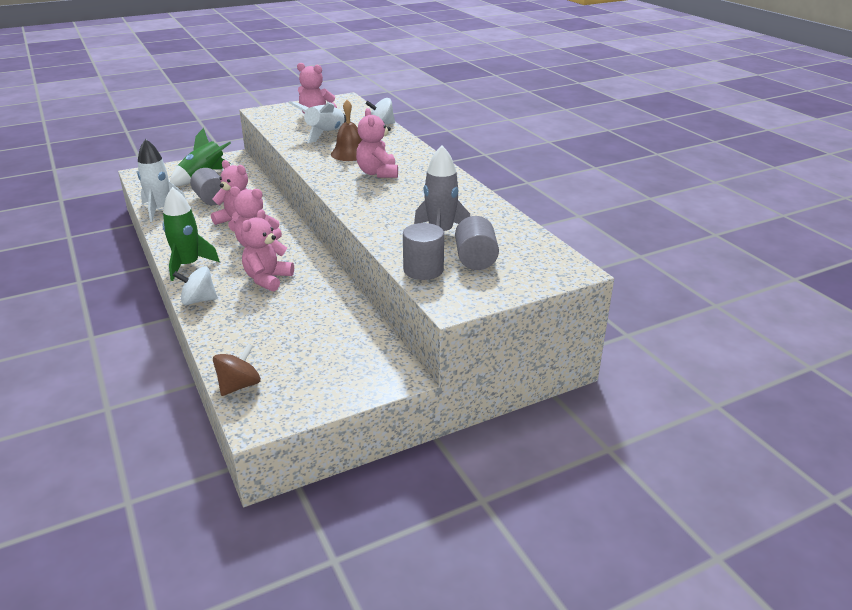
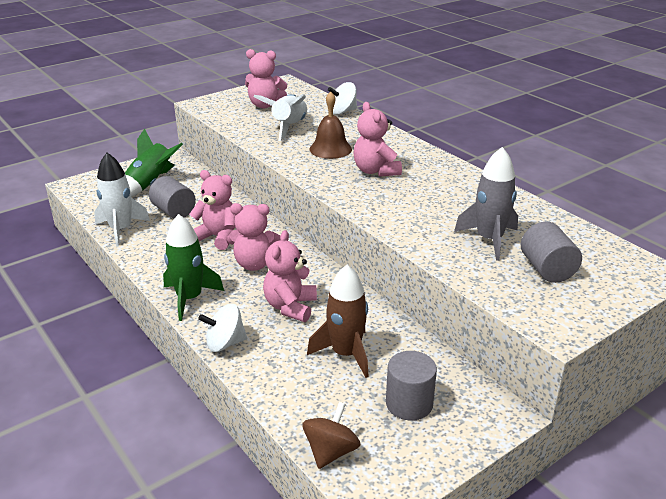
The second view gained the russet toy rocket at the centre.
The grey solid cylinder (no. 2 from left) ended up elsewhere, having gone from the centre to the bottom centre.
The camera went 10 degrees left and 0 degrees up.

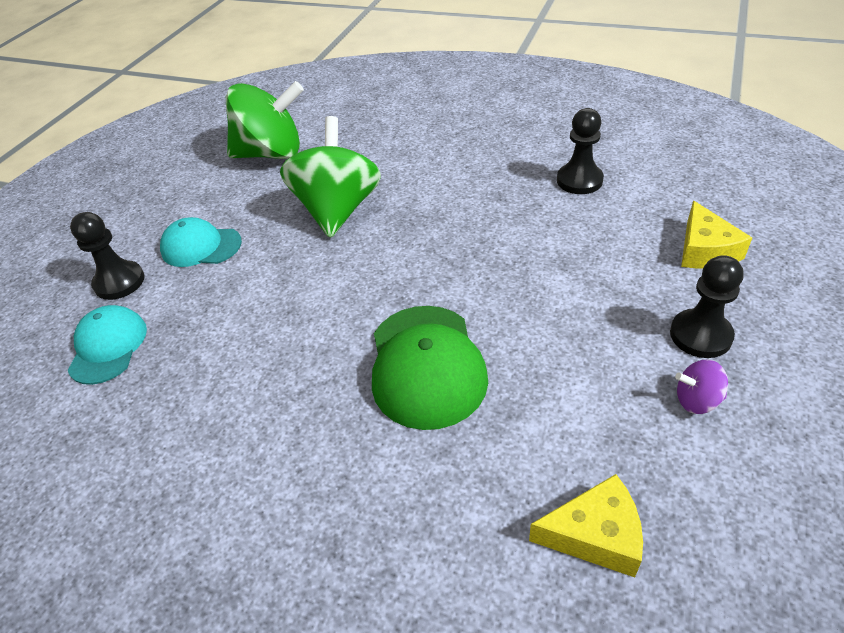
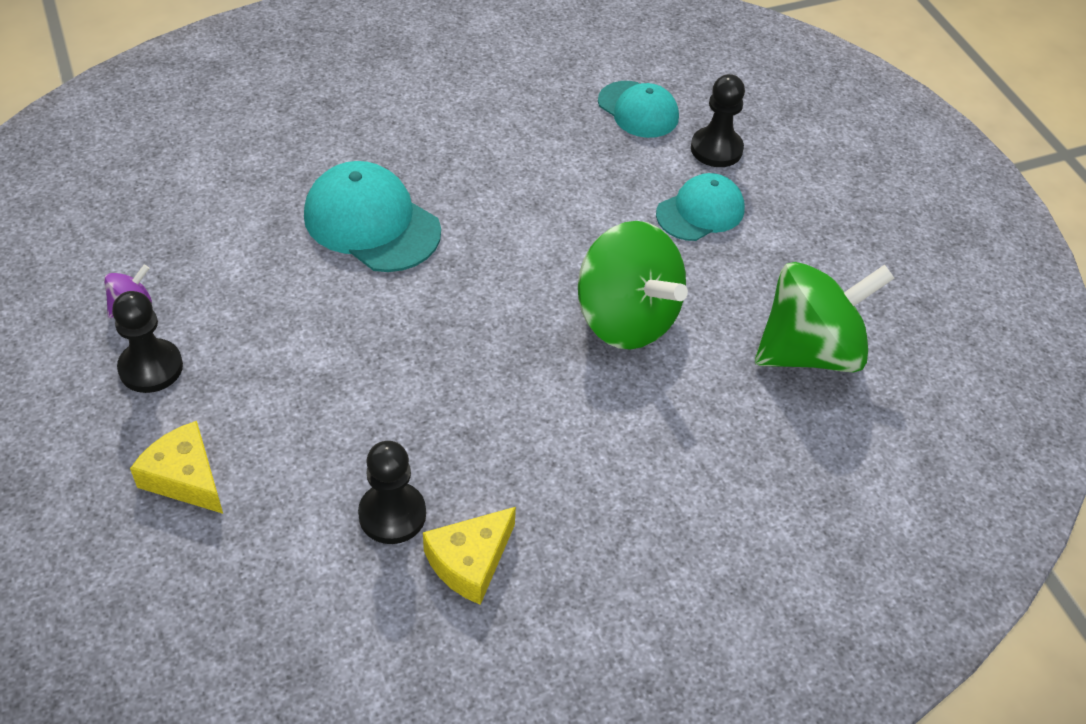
The bright yellow cheese (no. 1 from left in the first image) ended up elsewhere, having gone from the bottom right to the bottom centre.
What was the green peaked cap at the centre turned into the turquoise peaked cap (no. 1 from left) at the top centre.
The green whirligig (no. 1 from left in the first image) at the top left ended up facing another way, 150 degrees counterclockwise from before.
The camera went 130 degrees right and 5 degrees up.

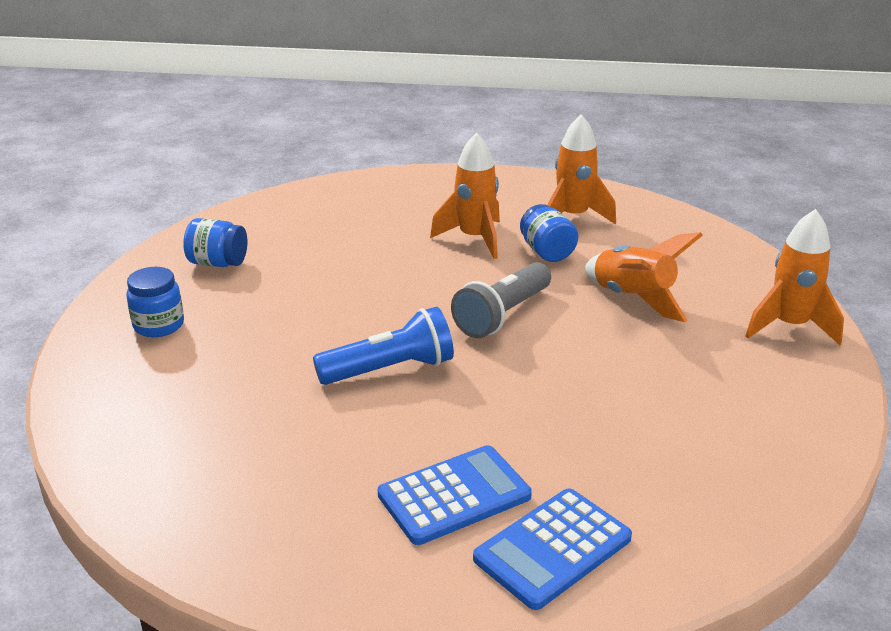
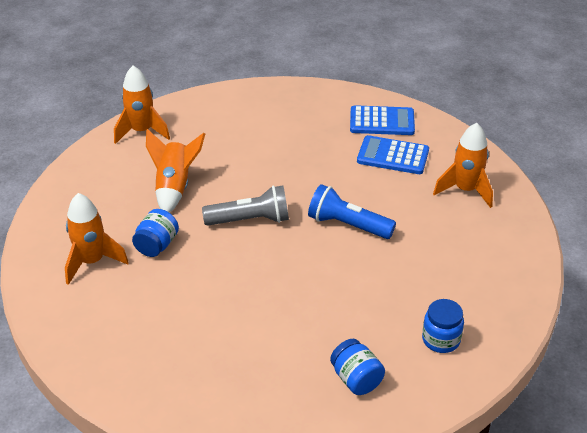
The orange toy rocket (no. 1 from left in the first image) ended up elsewhere, having gone from the top centre to the middle right.
The camera went 135 degrees left and 10 degrees up.

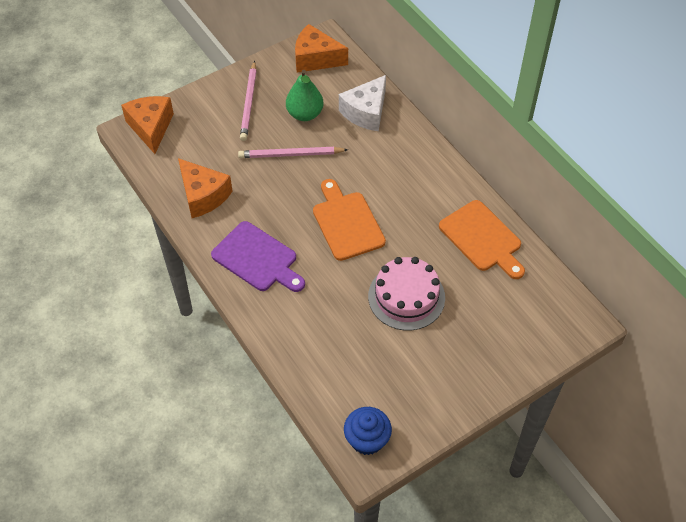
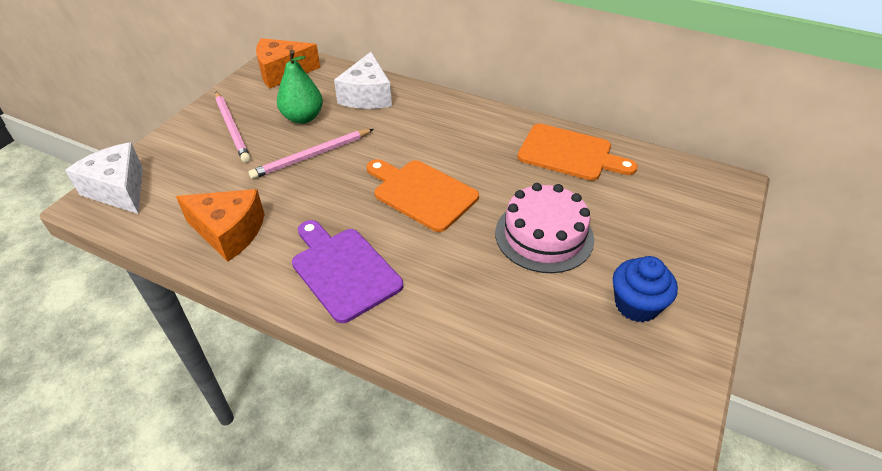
The blue fairy cake ended up elsewhere, having gone from the bottom centre to the middle right.
What was the orange cheese (no. 1 from left) at the top left turned into the snow-white cheese (no. 1 from left) at the middle left.
The violet cutting board at the centre ended up facing another way, 135 degrees counterclockwise from before.
The camera went 30 degrees left and 10 degrees down.

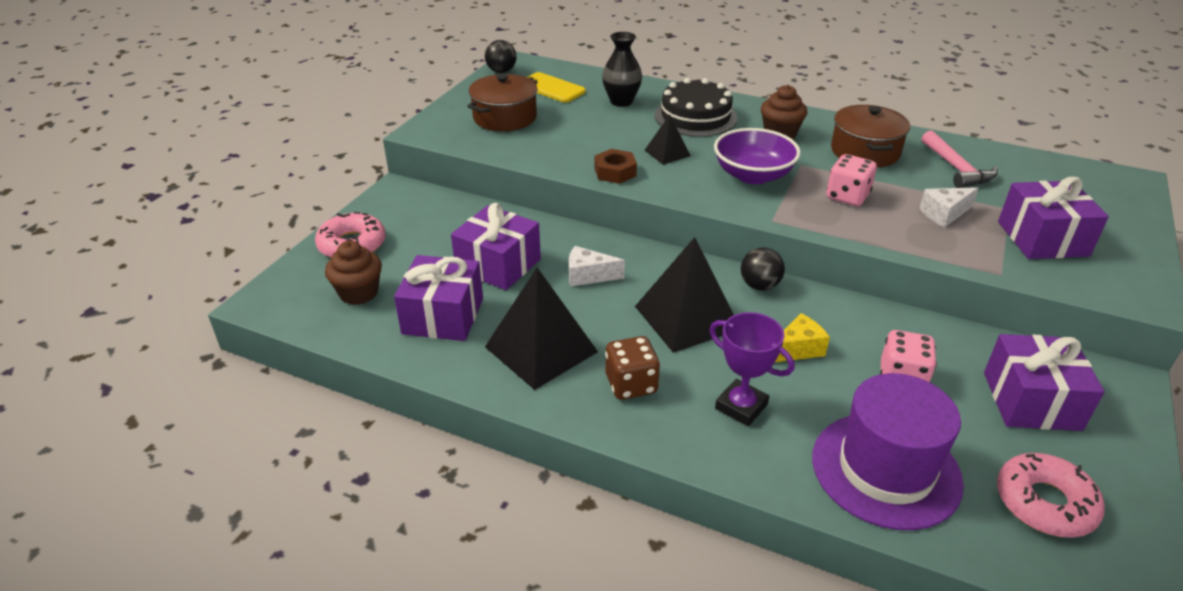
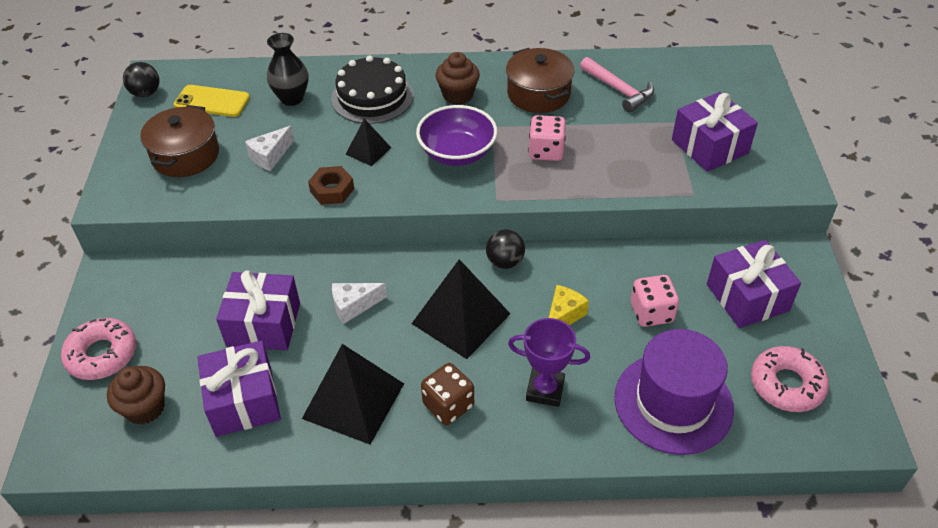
The snow-white cheese (no. 2 from left in the first image) ended up elsewhere, having gone from the middle right to the top left.
The camera went 25 degrees left and 10 degrees up.

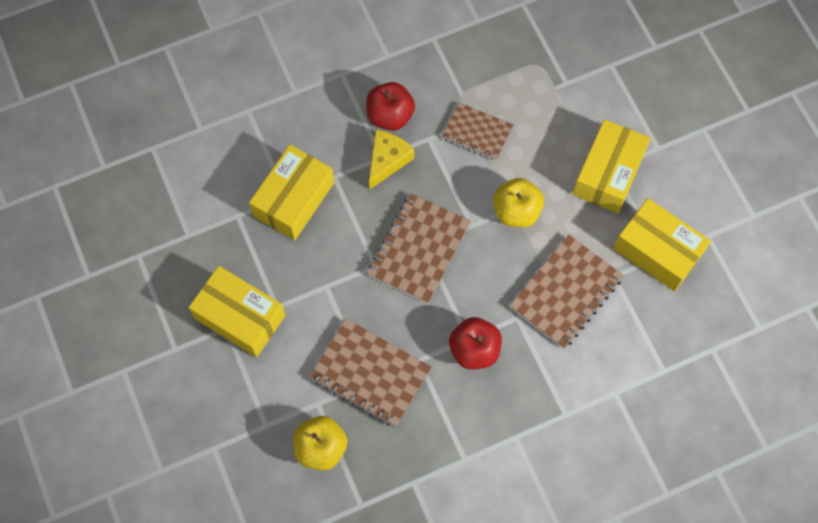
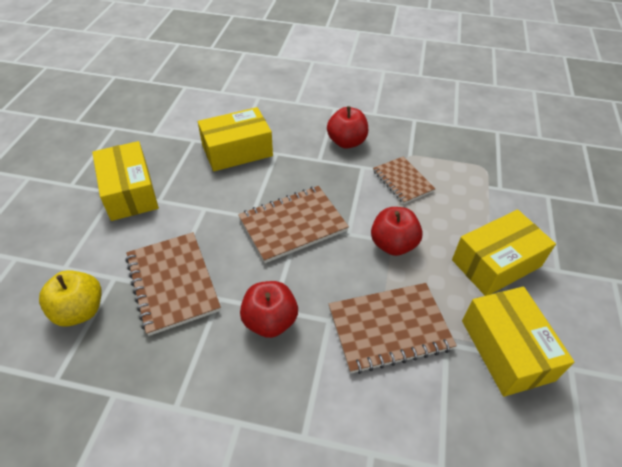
The second view lost the bright yellow cheese at the top centre.
What was the bright yellow toy apple (no. 2 from left) at the centre turned into the crimson toy apple (no. 3 from left) at the centre.
The camera went 35 degrees right and 20 degrees down.

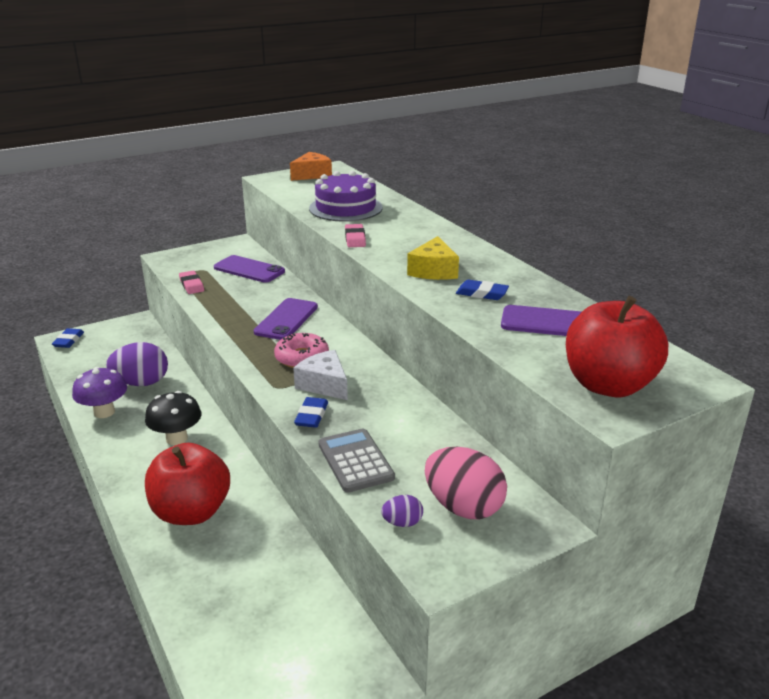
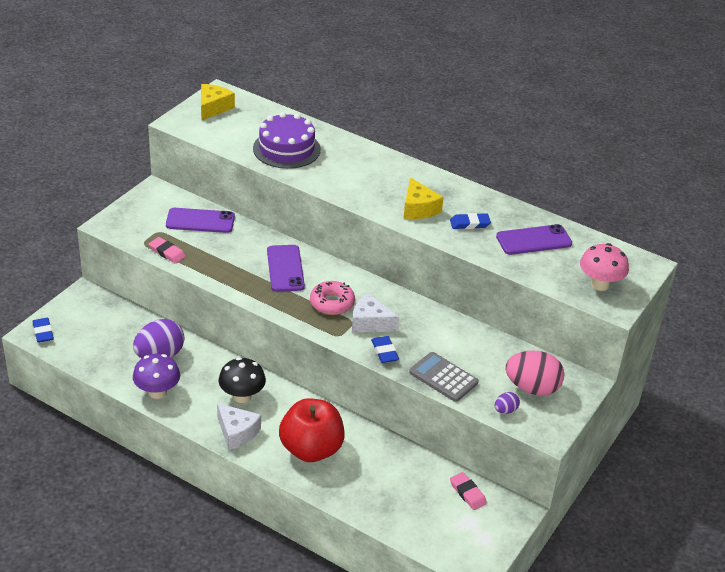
The second view gained the snow-white cheese (no. 1 from left) at the bottom left.
The rosy pencil eraser (no. 2 from left) ended up elsewhere, having gone from the centre to the bottom centre.
Where the crimson toy apple (no. 2 from left) stood at the middle right, the rosy toadstool came to stand at the middle right.
What was the orange cheese at the top centre turned into the bright yellow cheese (no. 1 from left) at the top left.
The camera went 30 degrees left and 10 degrees up.

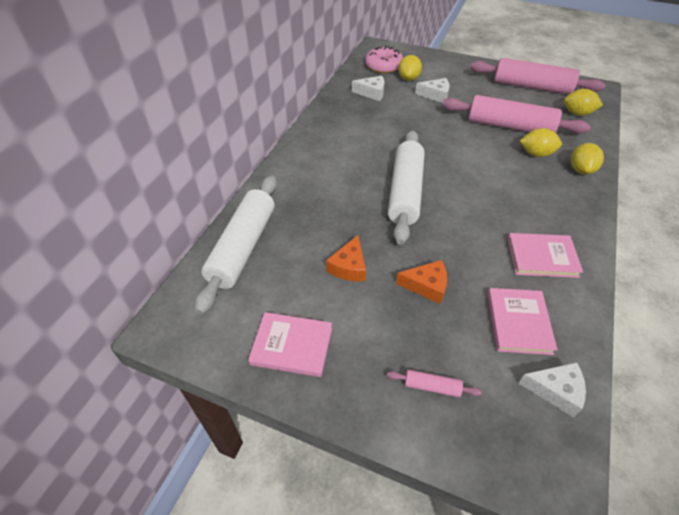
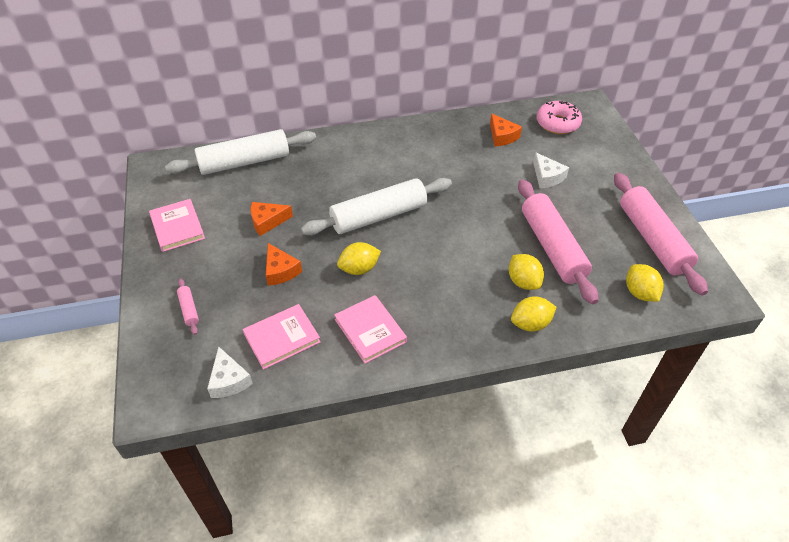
The bright yellow toy lemon (no. 1 from left) ended up elsewhere, having gone from the top centre to the centre.
What was the snow-white cheese (no. 1 from left) at the top centre turned into the orange cheese (no. 3 from left) at the top centre.
The camera went 55 degrees right and 0 degrees up.

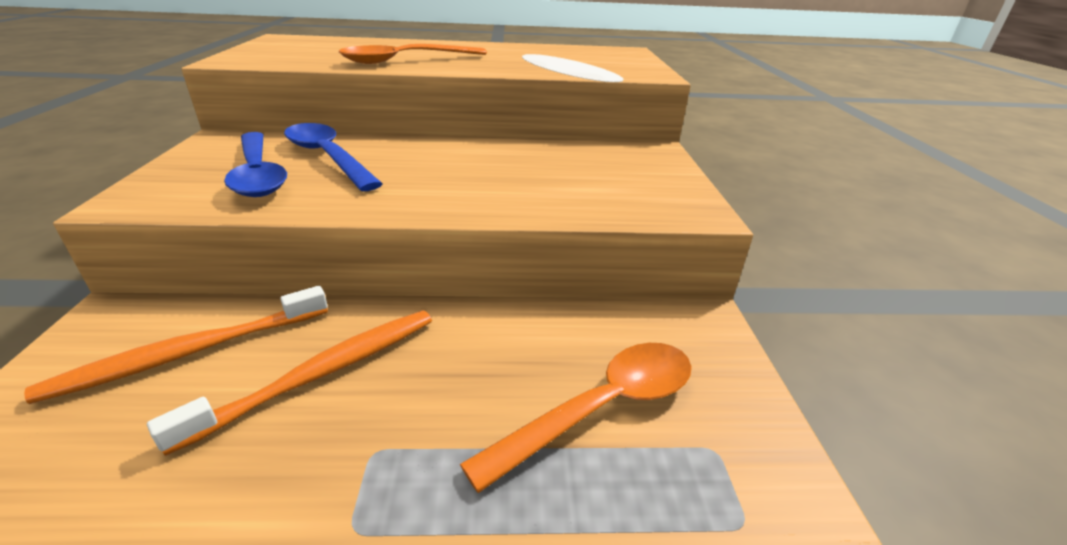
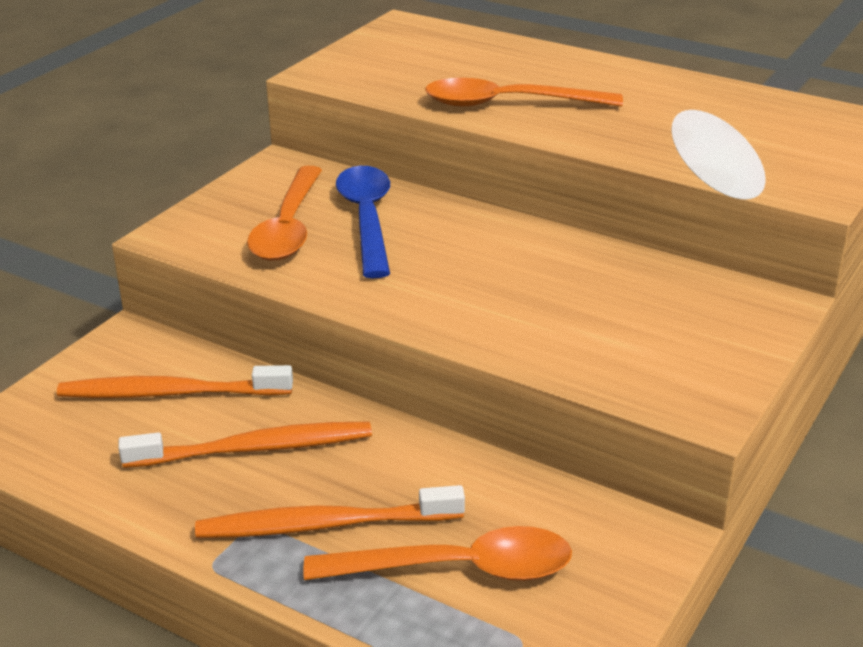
The second view gained the orange tooth brush (no. 3 from left) at the bottom centre.
What was the blue tablespoon (no. 1 from left) at the top left turned into the orange tablespoon (no. 1 from left) at the top left.
The camera went 35 degrees right and 0 degrees up.

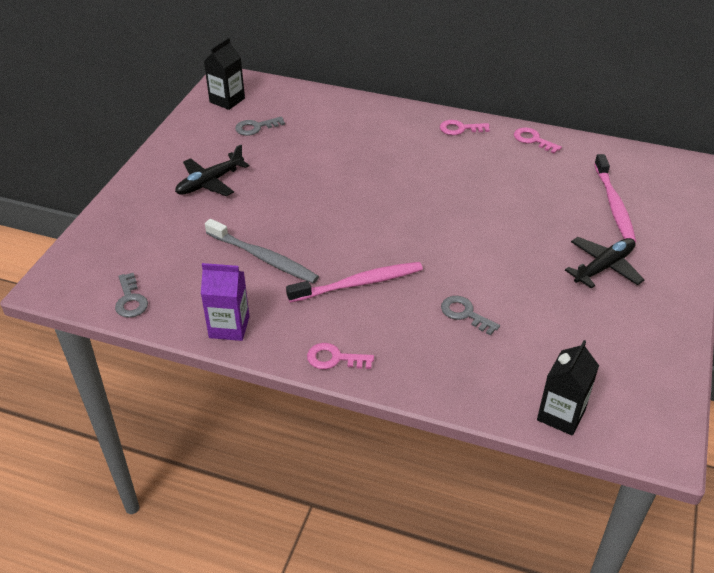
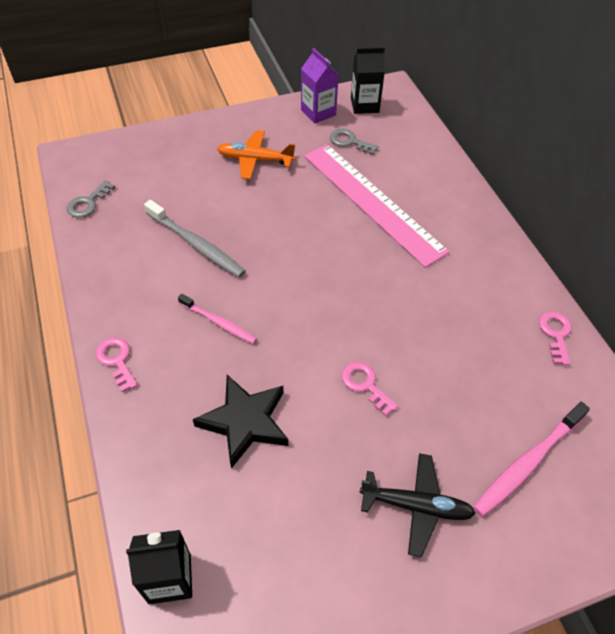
The second view gained the rosy ruler at the top centre.
The violet carton ended up elsewhere, having gone from the middle left to the top centre.
The rosy latchkey (no. 2 from left) ended up elsewhere, having gone from the top centre to the centre.
Where the grey latchkey (no. 3 from left) stood at the centre, the jet-black star came to stand at the centre.
What was the jet-black plane (no. 1 from left) at the top left turned into the orange plane at the top centre.
The grey tooth brush at the centre ended up facing another way, 45 degrees counterclockwise from before.
The size of the rosy tooth brush (no. 1 from left) at the centre changed by a factor of 0.64.
The camera went 50 degrees right and 10 degrees up.

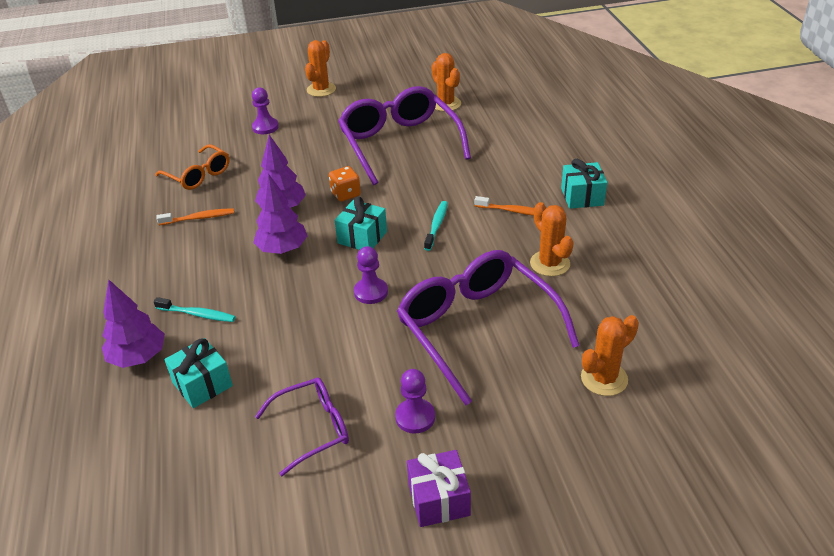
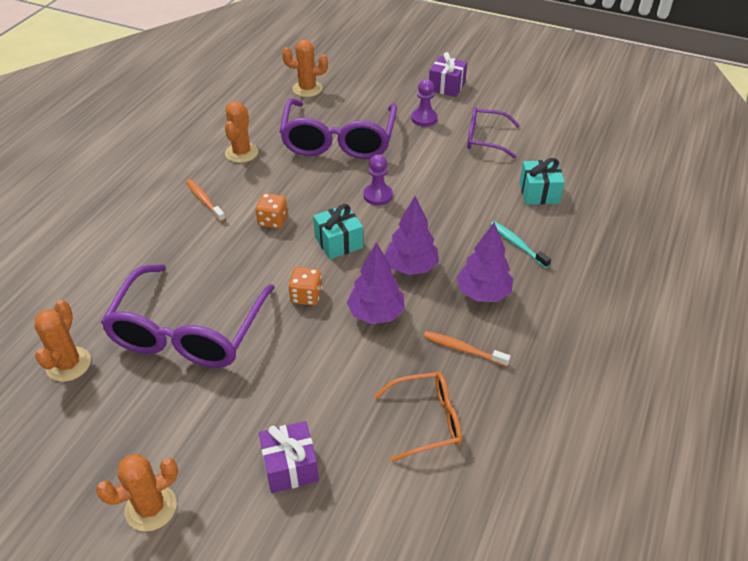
The second view lost the turquoise wrapped gift (no. 3 from left) at the top right.
The violet toy tree (no. 1 from left in the first image) ended up elsewhere, having gone from the middle left to the centre.
Where the violet game pawn (no. 1 from left) stood at the top left, the violet wrapped gift (no. 1 from left) came to stand at the bottom centre.
Where the turquoise tooth brush (no. 2 from left) stood at the centre, the orange die (no. 1 from left) came to stand at the centre.
The orange glasses at the top left ended up facing another way, 90 degrees clockwise from before.
The camera went 145 degrees left and 5 degrees up.

